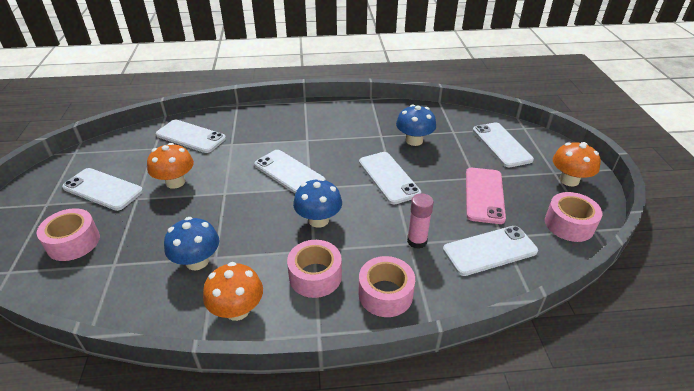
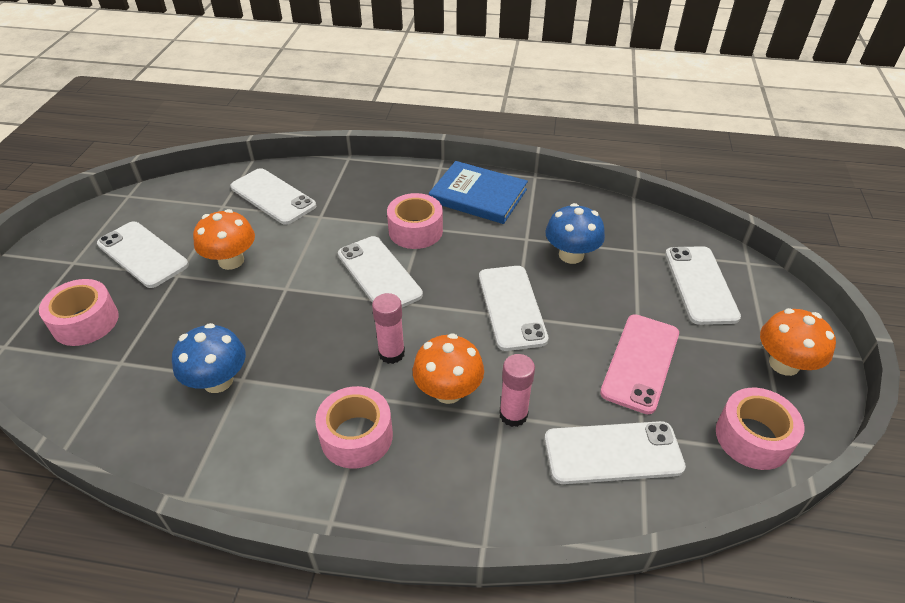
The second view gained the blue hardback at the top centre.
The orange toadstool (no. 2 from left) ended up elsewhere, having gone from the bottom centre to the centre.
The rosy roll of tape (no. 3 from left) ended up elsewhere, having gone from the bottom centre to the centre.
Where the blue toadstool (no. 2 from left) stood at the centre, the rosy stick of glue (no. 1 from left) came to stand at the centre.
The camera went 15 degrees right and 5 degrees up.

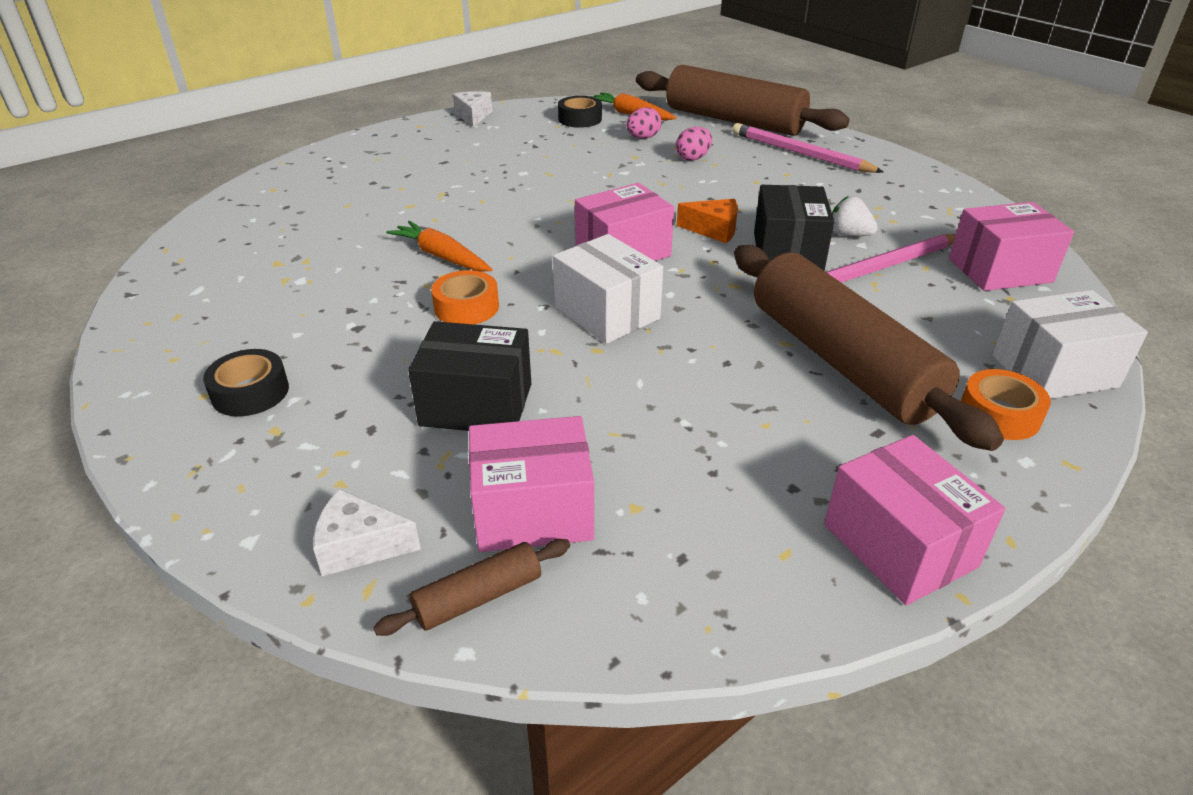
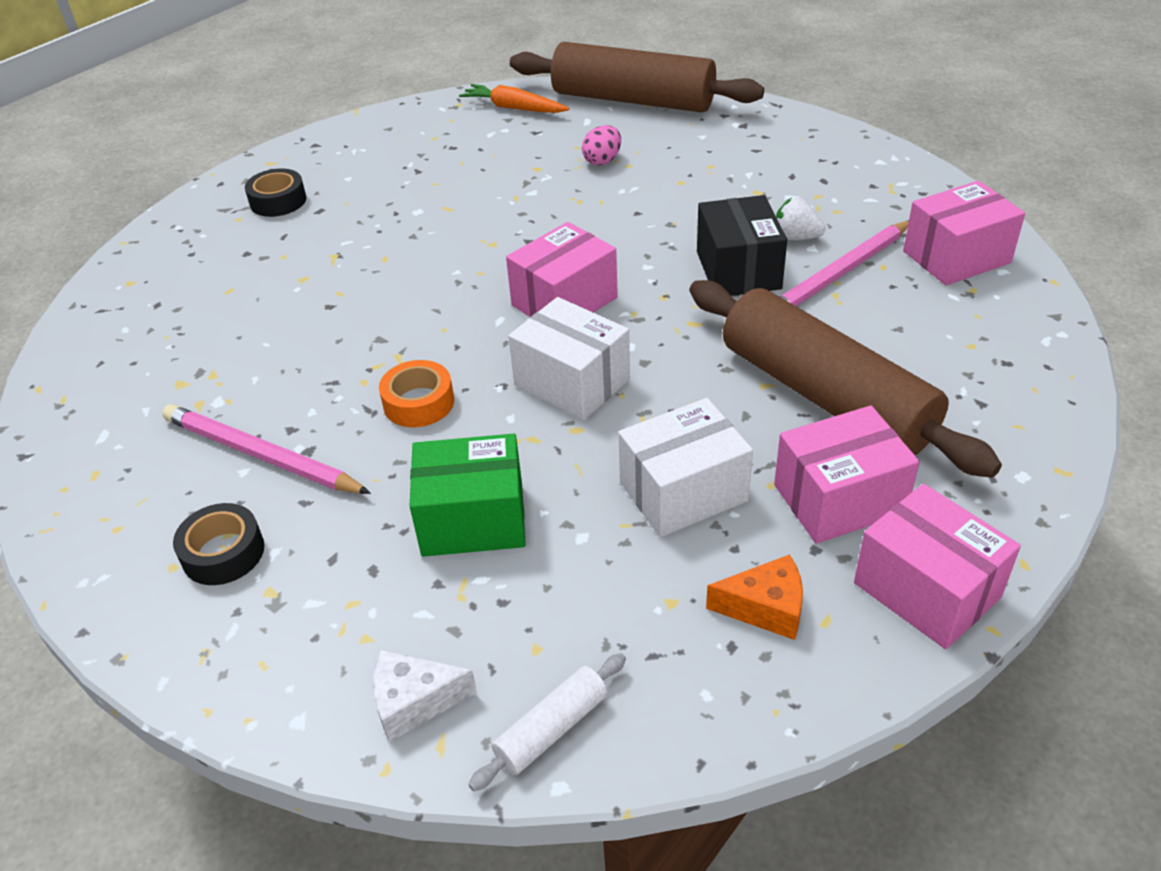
The second view lost the orange root vegetable (no. 1 from left) at the top centre.
The second view lost the snow-white cheese (no. 2 from left) at the top centre.
The second view lost the rosy toy egg (no. 1 from left) at the top centre.
The second view lost the orange roll of tape (no. 2 from left) at the middle right.
The rosy box (no. 1 from left in the first image) ended up elsewhere, having gone from the centre to the middle right.
The jet-black roll of tape (no. 2 from left) ended up elsewhere, having gone from the top centre to the top left.
The orange cheese ended up elsewhere, having gone from the top centre to the bottom centre.
The rosy wooden pencil (no. 1 from left) ended up elsewhere, having gone from the top right to the middle left.
The snow-white box (no. 2 from left) ended up elsewhere, having gone from the middle right to the centre.
What was the russet pastry roller (no. 1 from left) at the bottom centre turned into the snow-white pastry roller at the bottom centre.
What was the jet-black box (no. 1 from left) at the centre turned into the green box at the centre.
The camera went 10 degrees left and 5 degrees up.

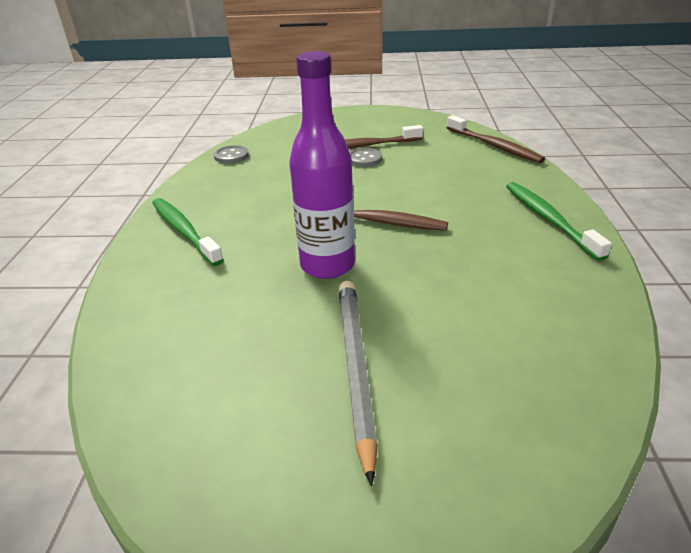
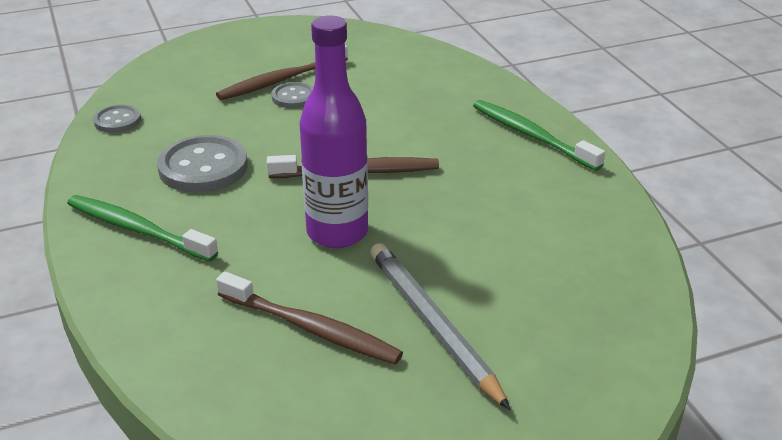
The second view gained the grey button (no. 2 from left) at the middle left.
The russet tooth brush (no. 3 from left in the first image) ended up elsewhere, having gone from the top right to the bottom centre.
The camera went 25 degrees left and 0 degrees up.

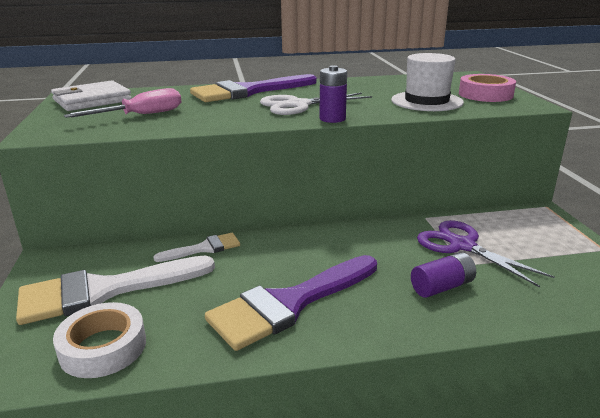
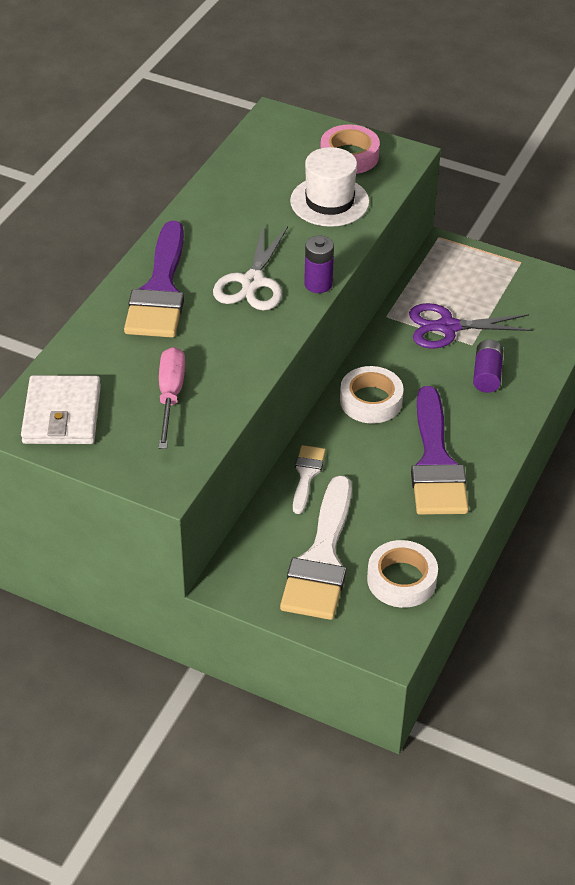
The second view gained the snow-white roll of tape (no. 1 from left) at the centre.
The camera went 55 degrees left and 20 degrees up.

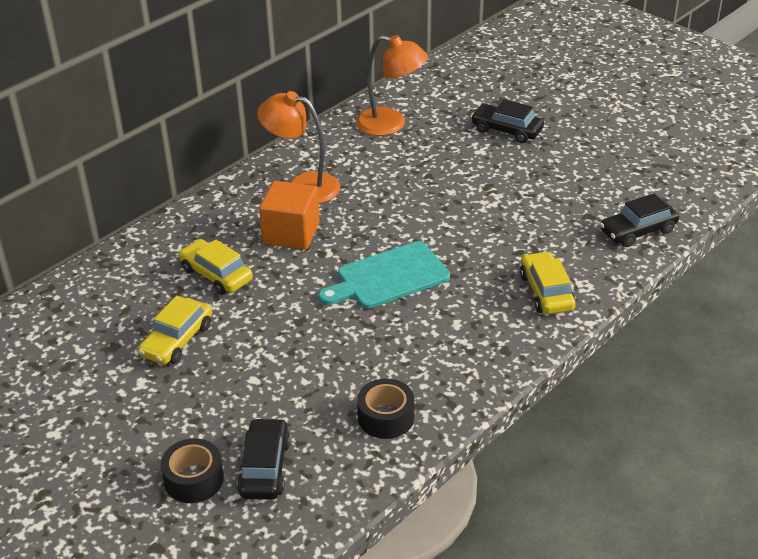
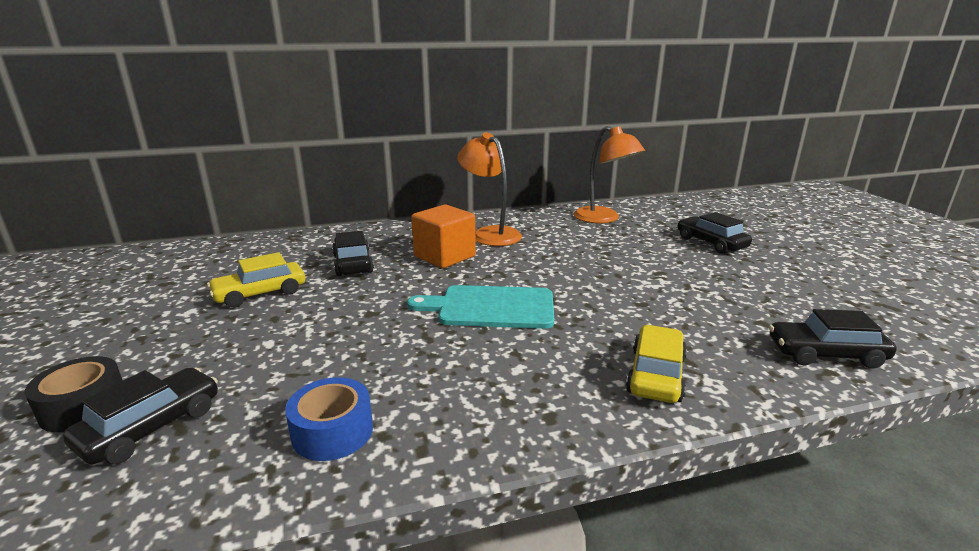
What was the bright yellow automobile (no. 2 from left) at the middle left turned into the jet-black automobile (no. 2 from left) at the centre.
What was the jet-black roll of tape (no. 2 from left) at the bottom centre turned into the blue roll of tape at the bottom centre.
The camera went 30 degrees right and 15 degrees down.

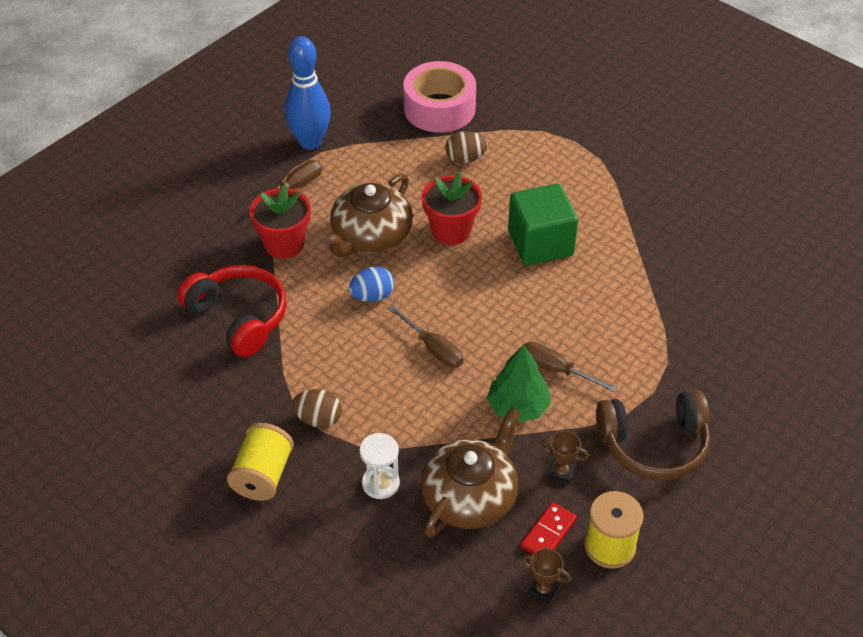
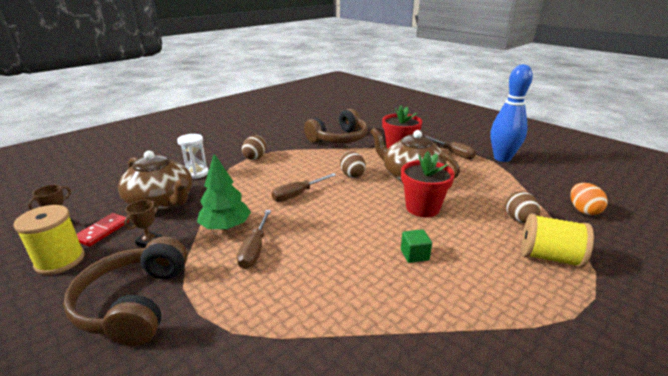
The bright yellow bobbin (no. 1 from left in the first image) ended up elsewhere, having gone from the bottom left to the middle right.
Where the rosy roll of tape stood at the top centre, the orange toy egg came to stand at the middle right.
What was the crimson headphones at the middle left turned into the russet headphones (no. 2 from left) at the centre.
What was the blue toy egg at the centre turned into the russet toy egg (no. 2 from left) at the centre.
The crimson domino piece at the bottom centre ended up facing another way, 75 degrees clockwise from before.
The russet hand screwdriver (no. 3 from left in the first image) at the centre ended up facing another way, 150 degrees clockwise from before.
The size of the green cube at the centre changed by a factor of 0.43.
The camera went 95 degrees right and 20 degrees down.

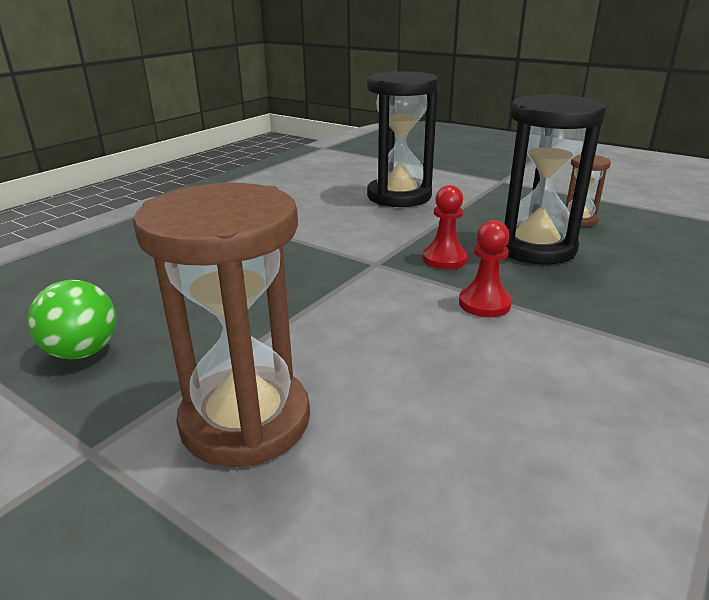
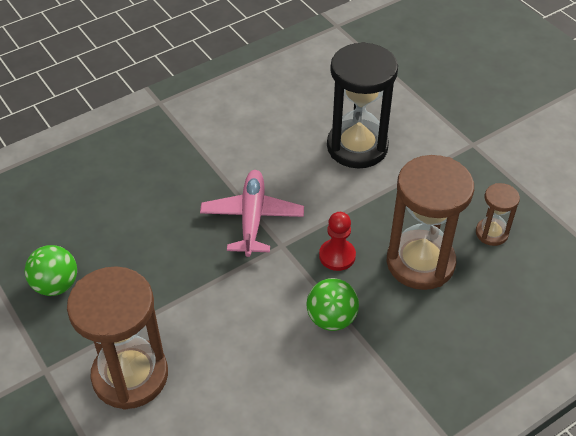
The second view gained the rosy plane at the centre.
Where the crimson game pawn (no. 2 from left) stood at the middle right, the green sphere (no. 2 from left) came to stand at the bottom centre.
What was the jet-black sand timer (no. 2 from left) at the top right turned into the russet sand timer (no. 2 from left) at the middle right.
The camera went 20 degrees right and 20 degrees up.

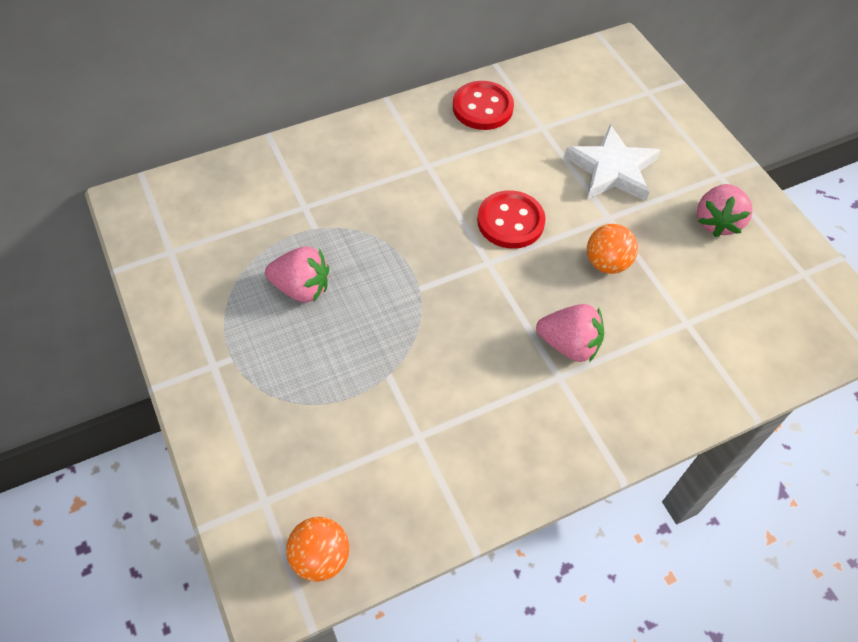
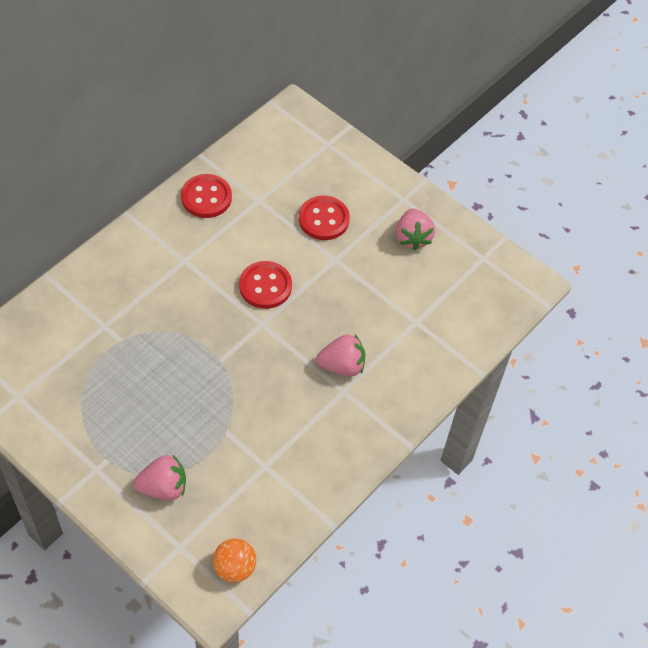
The second view lost the orange sphere (no. 2 from left) at the middle right.
The rosy strawberry (no. 1 from left) ended up elsewhere, having gone from the centre to the bottom left.
Where the snow-white star stood at the top right, the crimson button (no. 3 from left) came to stand at the centre.
The camera went 25 degrees left and 0 degrees up.

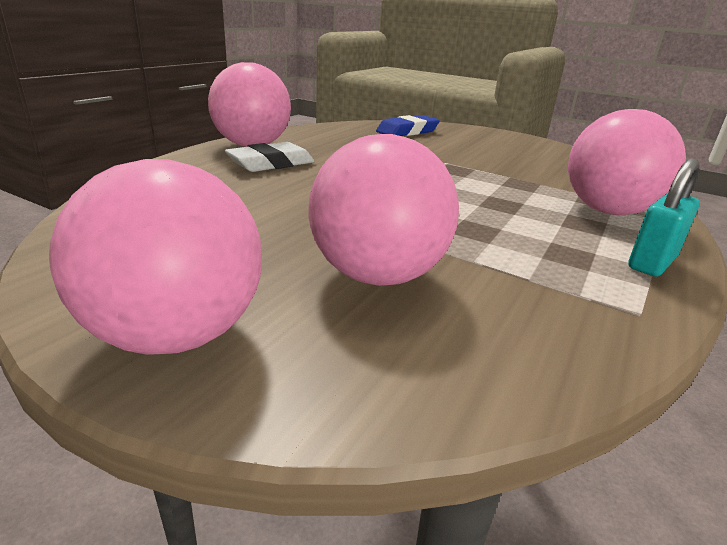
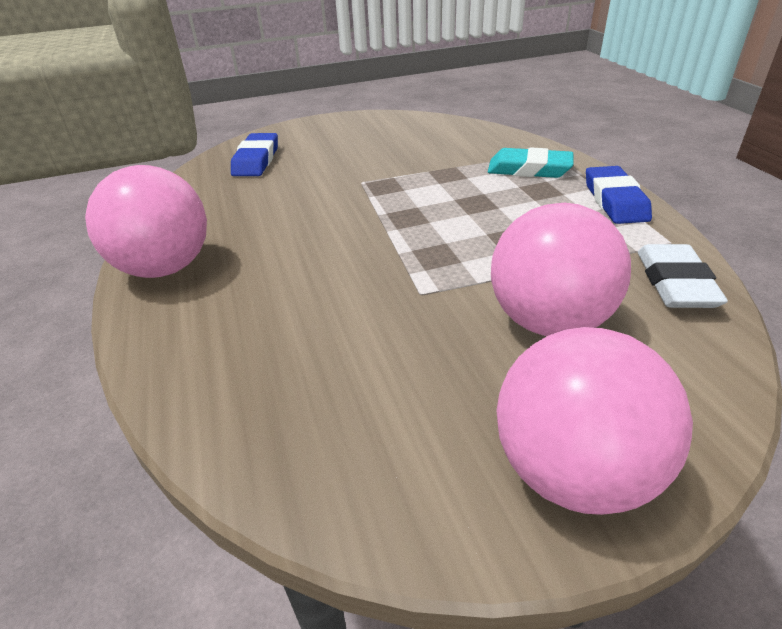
The snow-white pencil eraser ended up elsewhere, having gone from the top centre to the middle right.
Where the rosy sphere (no. 4 from left) stood at the top right, the turquoise pencil eraser came to stand at the top right.
Where the turquoise lock stood at the middle right, the blue pencil eraser (no. 2 from left) came to stand at the top right.
The camera went 45 degrees left and 10 degrees up.

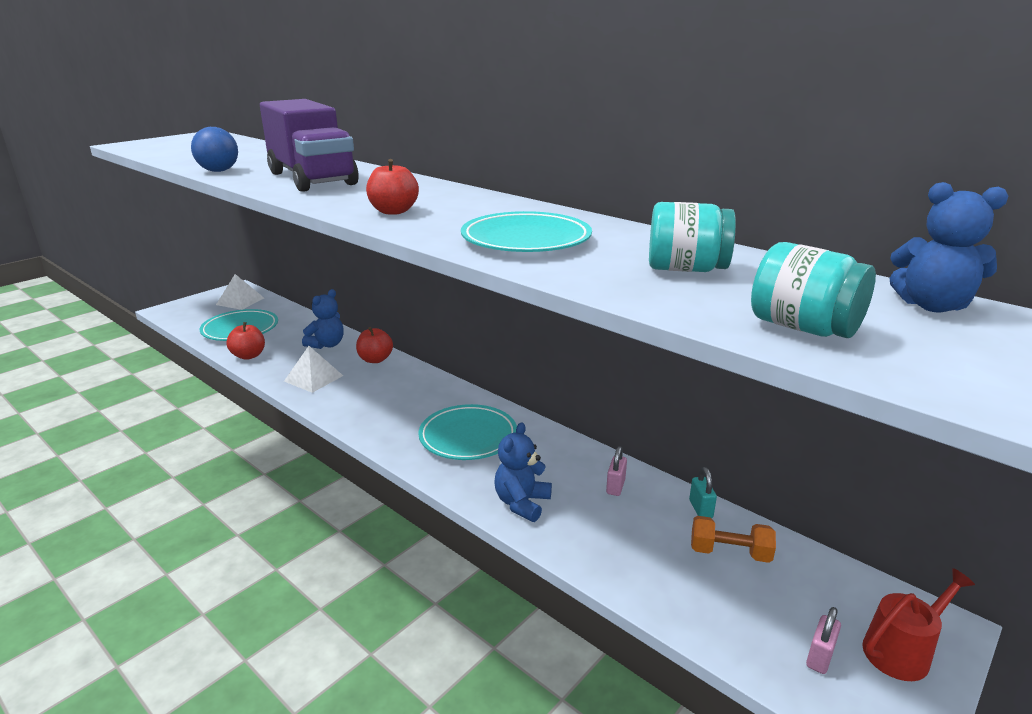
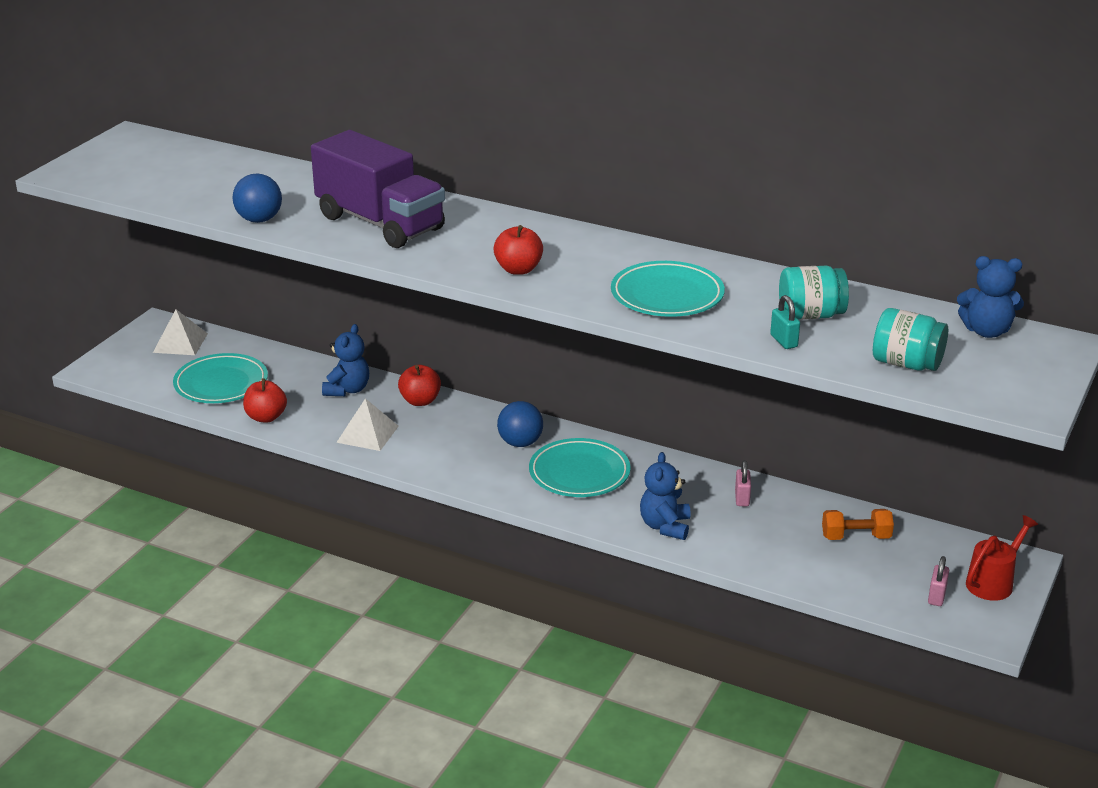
The second view gained the blue sphere (no. 2 from left) at the centre.
The turquoise lock ended up elsewhere, having gone from the bottom right to the middle right.
The camera went 15 degrees left and 5 degrees up.

